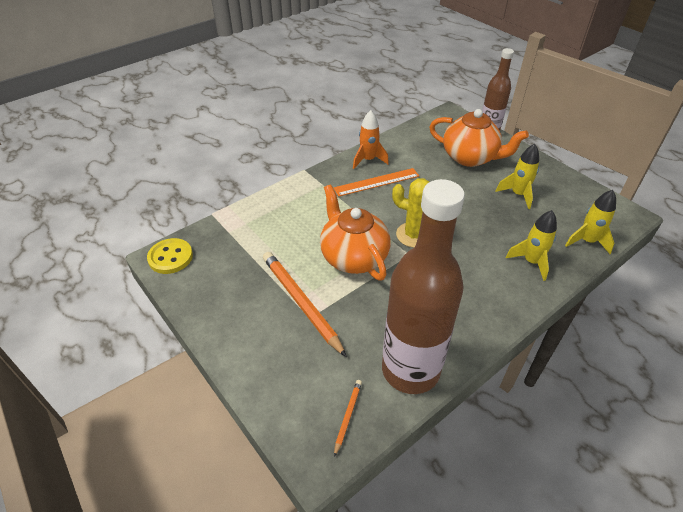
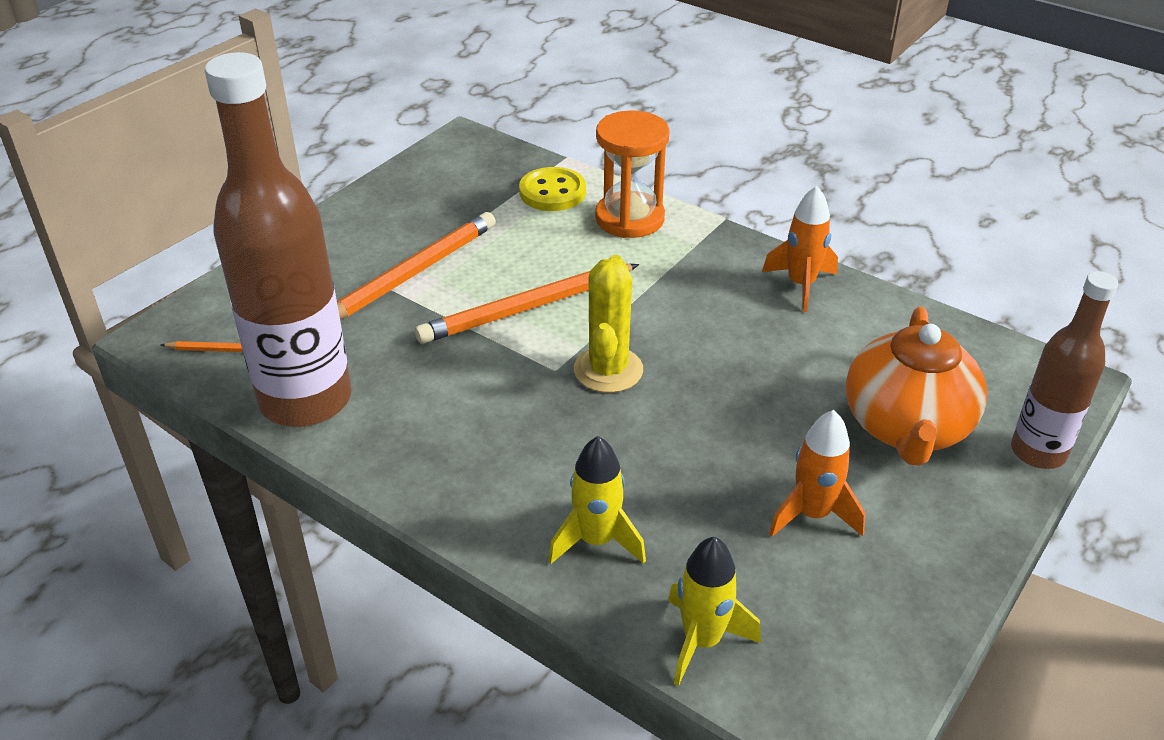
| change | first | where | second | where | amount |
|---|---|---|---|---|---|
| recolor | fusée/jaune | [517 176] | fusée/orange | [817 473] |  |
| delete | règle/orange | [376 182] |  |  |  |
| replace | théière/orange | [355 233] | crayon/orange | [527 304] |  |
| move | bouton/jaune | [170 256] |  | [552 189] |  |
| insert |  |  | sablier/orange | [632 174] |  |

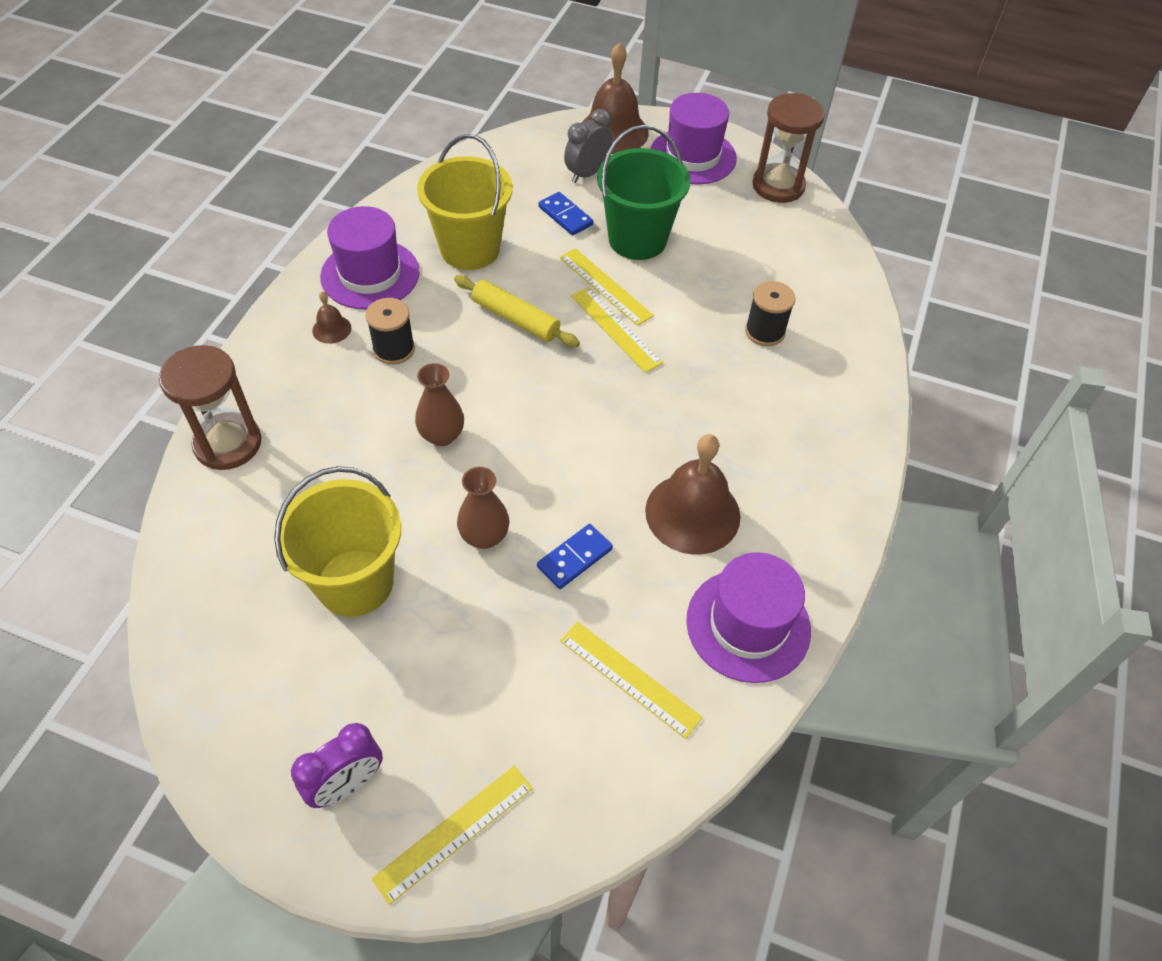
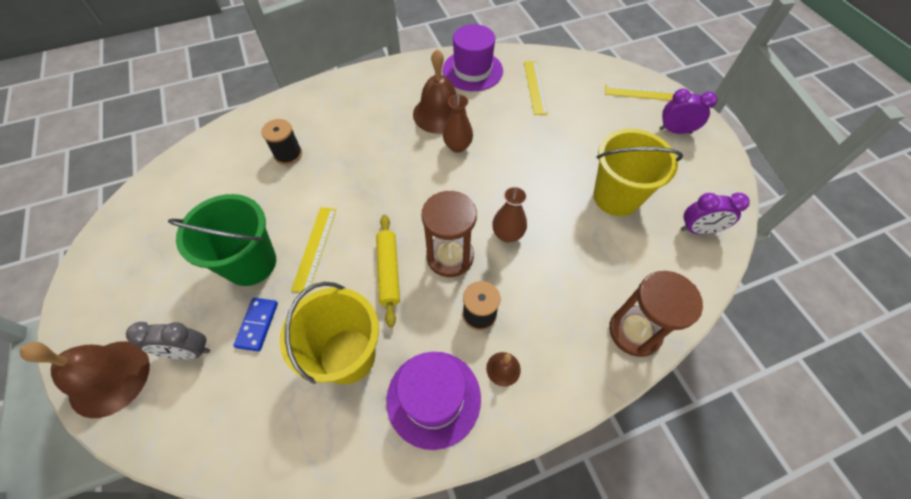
| change | first | where | second | where | amount |
|---|---|---|---|---|---|
| delete | chapeau/violet | [693 138] |  |  |  |
| move | sablier/marron | [788 148] |  | [449 234] |  |
| delete | règle/jaune | [617 330] |  |  |  |
| move | vase/marron | [483 508] |  | [458 123] |  |
| delete | domino/bleu | [575 556] |  |  |  |
| insert |  |  | réveil/violet | [715 213] |  |

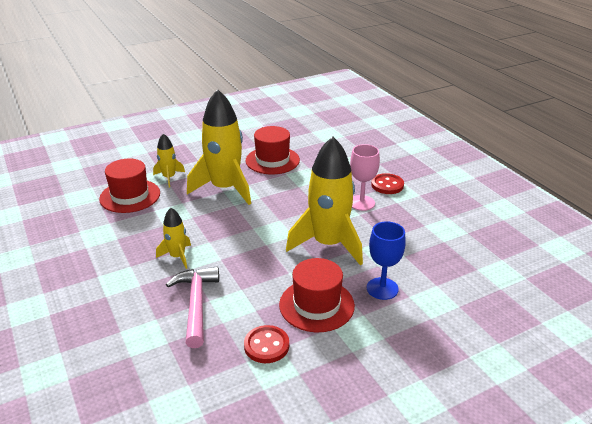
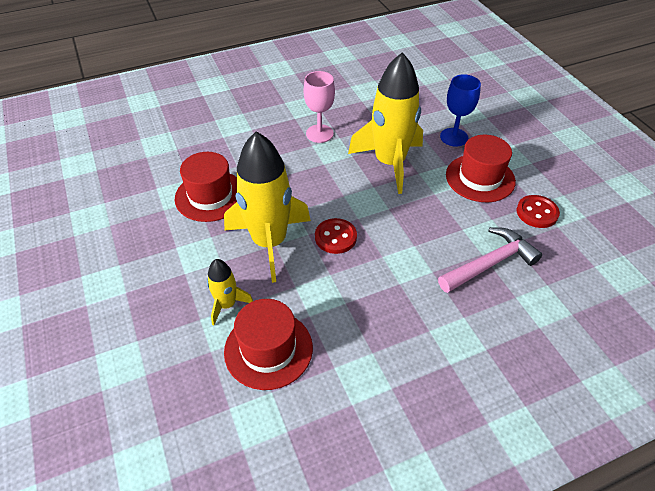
| change | first | where | second | where | amount |
|---|---|---|---|---|---|
| move | bouton/rouge | [387 183] |  | [336 236] |  |
| delete | fusée/jaune | [173 238] |  |  |  |
| rotate | marteau/rose | [192 307] |  | [490 260] | 150 degrees clockwise |

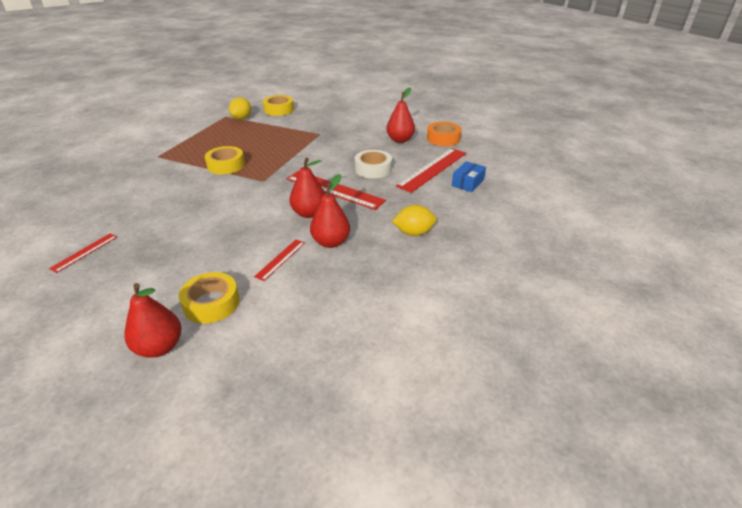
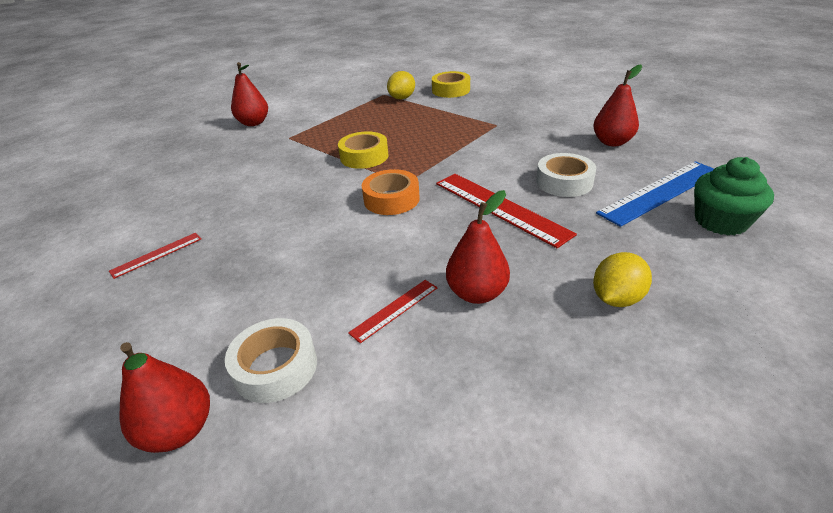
| change | first | where | second | where | amount |
|---|---|---|---|---|---|
| move | ruban adhésif/orange | [444 134] |  | [391 192] |  |
| recolor | règle/rouge | [431 170] | règle/bleu | [655 194] |  |
| move | poire/rouge | [307 187] |  | [249 94] |  |
| replace | boîte/bleu | [469 176] | muffin/vert | [734 196] |  |
| rotate | citron/jaune | [414 220] |  | [622 279] | 60 degrees counterclockwise |
| recolor | ruban adhésif/jaune | [209 298] | ruban adhésif/blanc | [271 360] |  |

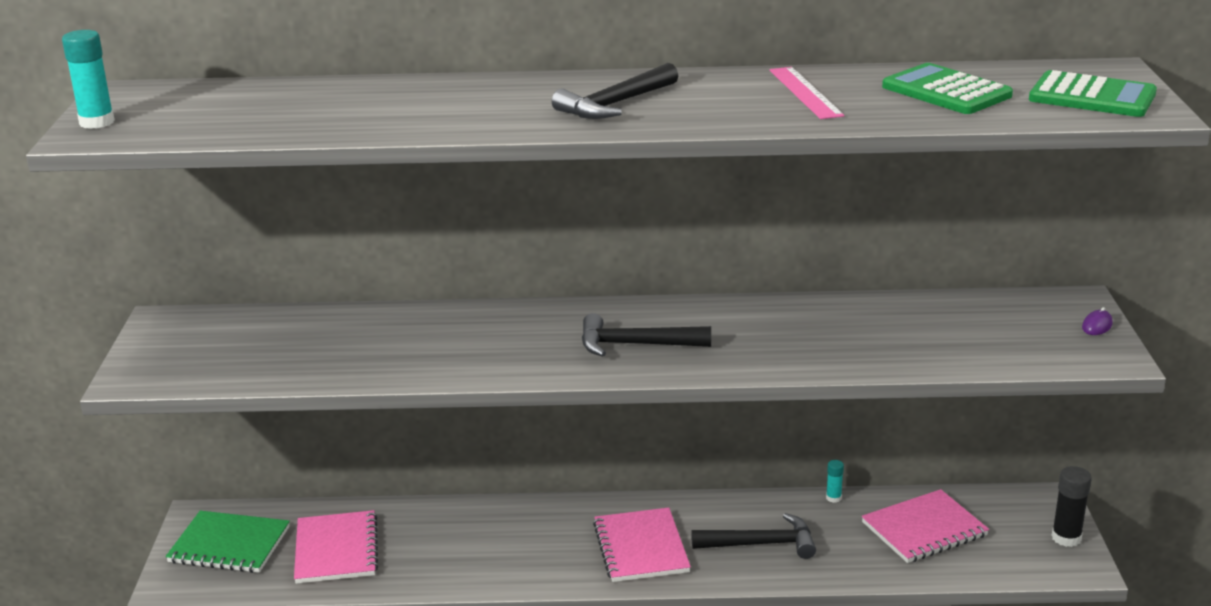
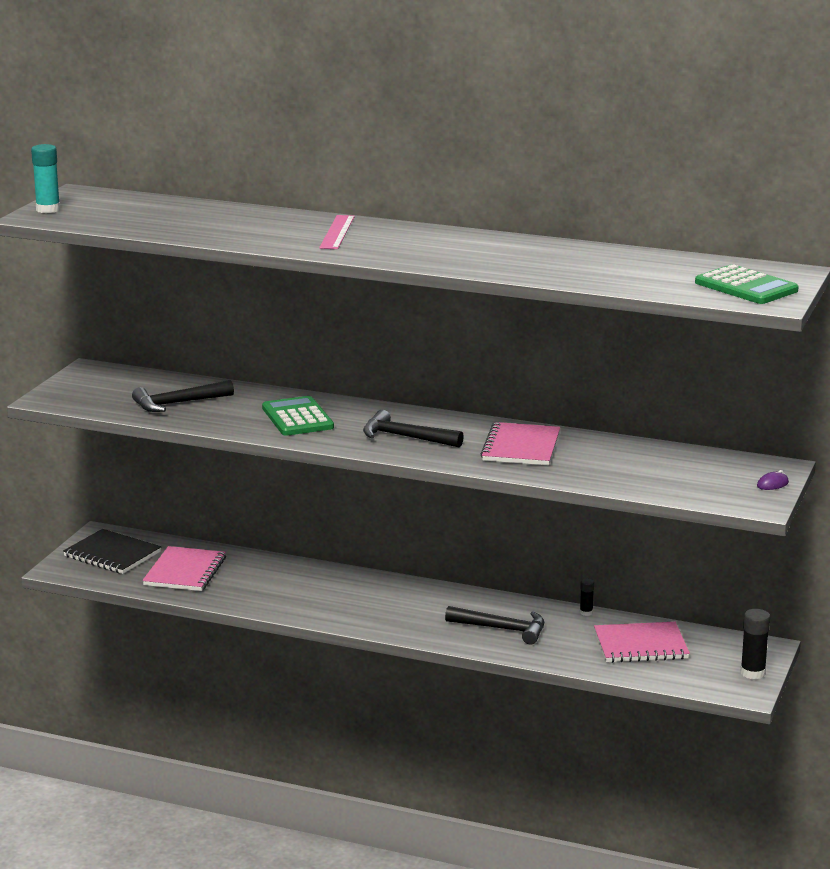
| change | first | where | second | where | amount |
|---|---|---|---|---|---|
| move | marteau/noir | [615 91] |  | [183 396] |  |
| move | calculatrice/vert | [947 88] |  | [298 416] |  |
| move | règle/rose | [807 93] |  | [337 232] |  |
| recolor | bâton de colle/turquoise | [835 481] | bâton de colle/noir | [587 597] |  |
| move | carnet/rose | [642 545] |  | [520 444] |  |
| recolor | carnet/vert | [228 542] | carnet/noir | [112 551] |  |

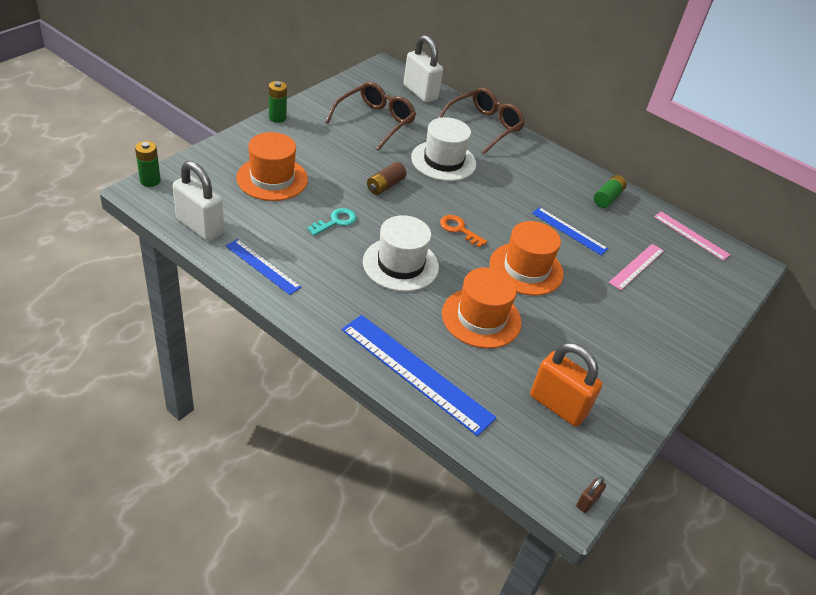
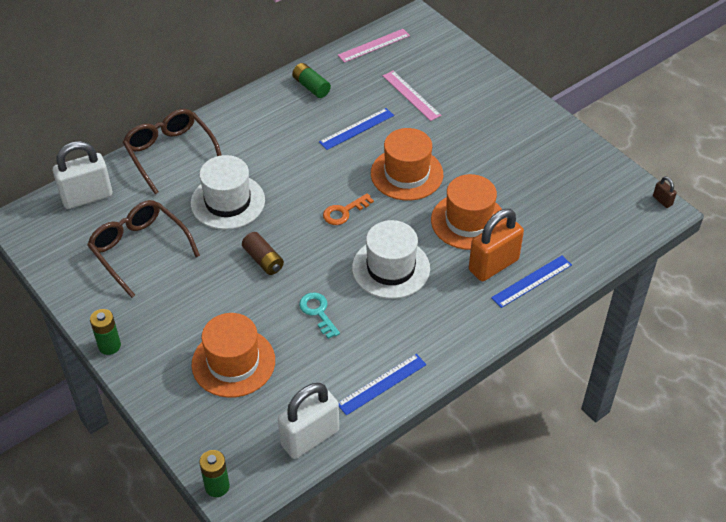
| change | first | where | second | where | amount |
|---|---|---|---|---|---|
| resize | règle/bleu | [419 375] |  | [531 281] | x0.57 |
| move | cadenas/orange | [566 384] |  | [496 245] |  |

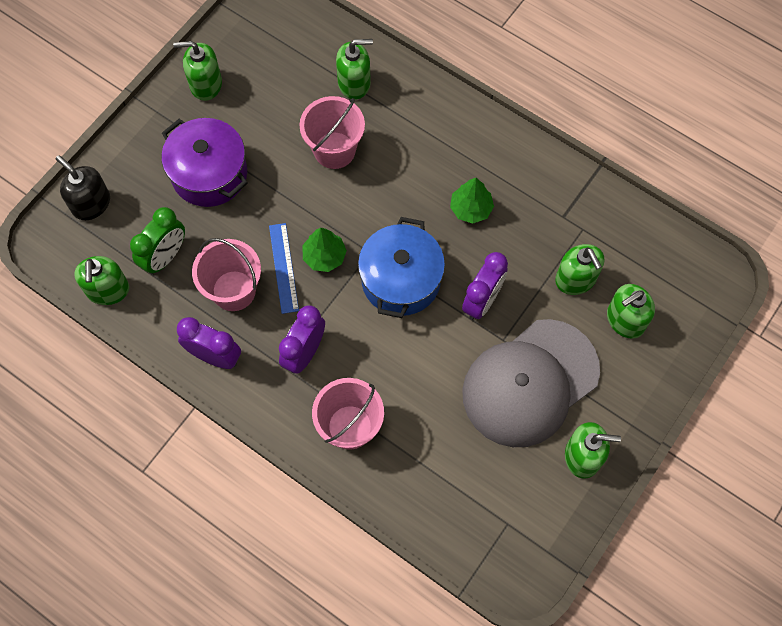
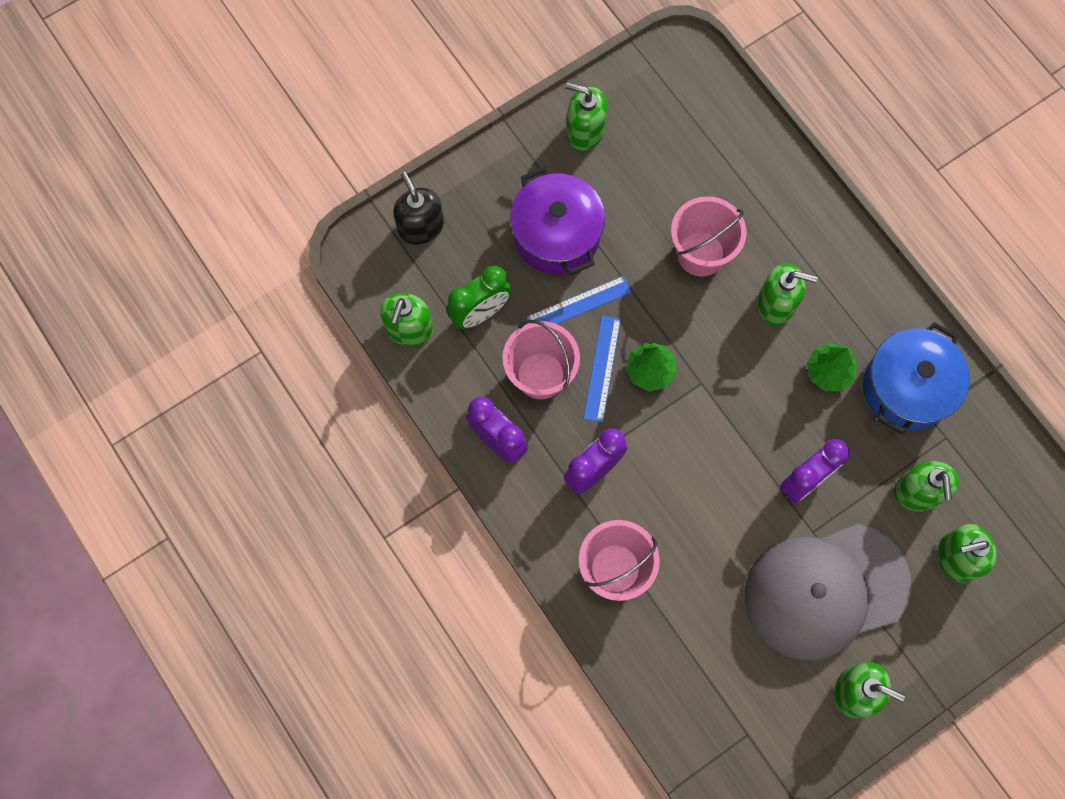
| change | first | where | second | where | amount |
|---|---|---|---|---|---|
| move | distributeur de savon/vert | [354 69] |  | [787 294] |  |
| move | marmite/bleu | [401 267] |  | [916 378] |  |
| insert |  |  | règle/bleu | [579 300] |  |

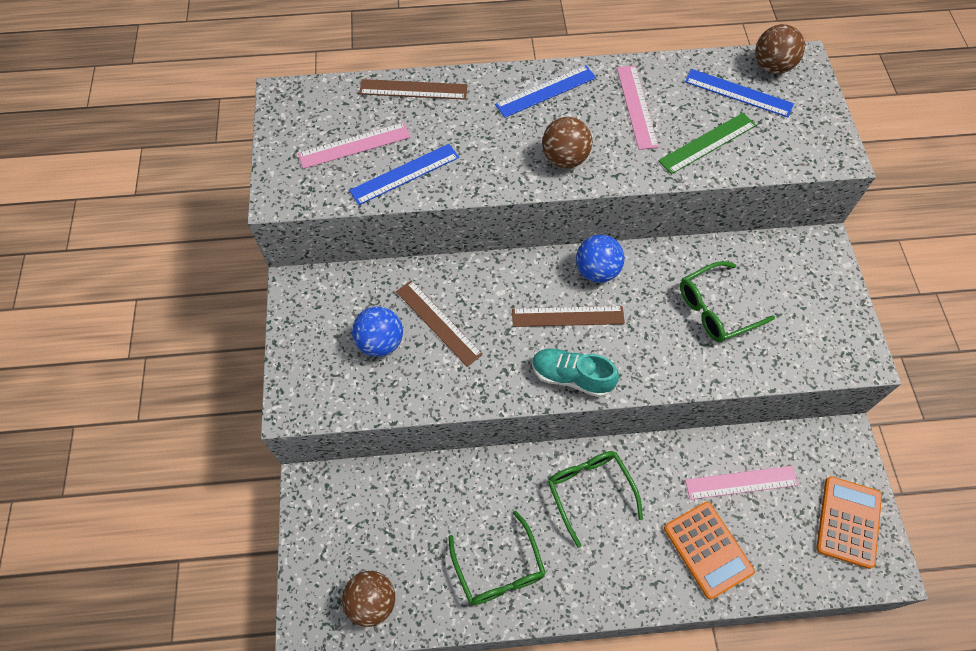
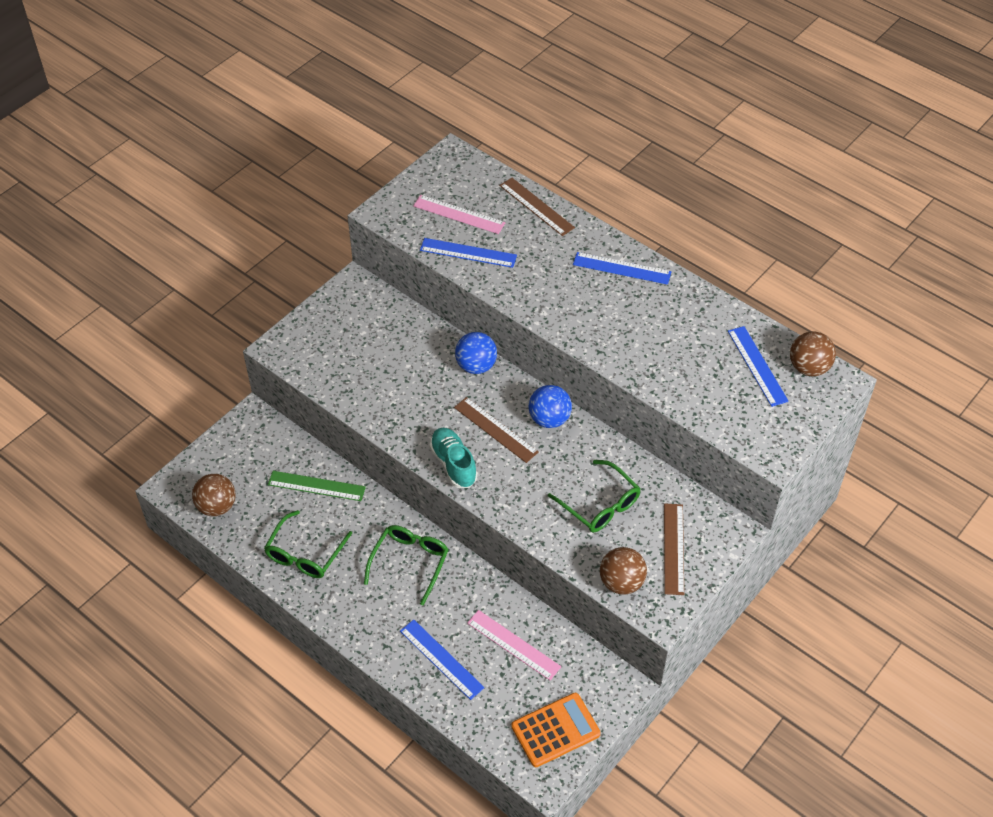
| change | first | where | second | where | amount |
|---|---|---|---|---|---|
| delete | règle/rose | [638 107] |  |  |  |
| move | règle/vert | [707 143] |  | [317 486] |  |
| move | balle/marron | [567 142] |  | [623 571] |  |
| rotate | lunettes/vert | [727 301] |  | [594 496] | 150 degrees counterclockwise |
| move | règle/marron | [439 323] |  | [674 549] |  |
| move | balle/bleu | [377 331] |  | [476 353] |  |
| replace | calculatrice/orange | [709 550] | règle/bleu | [442 660] |  |

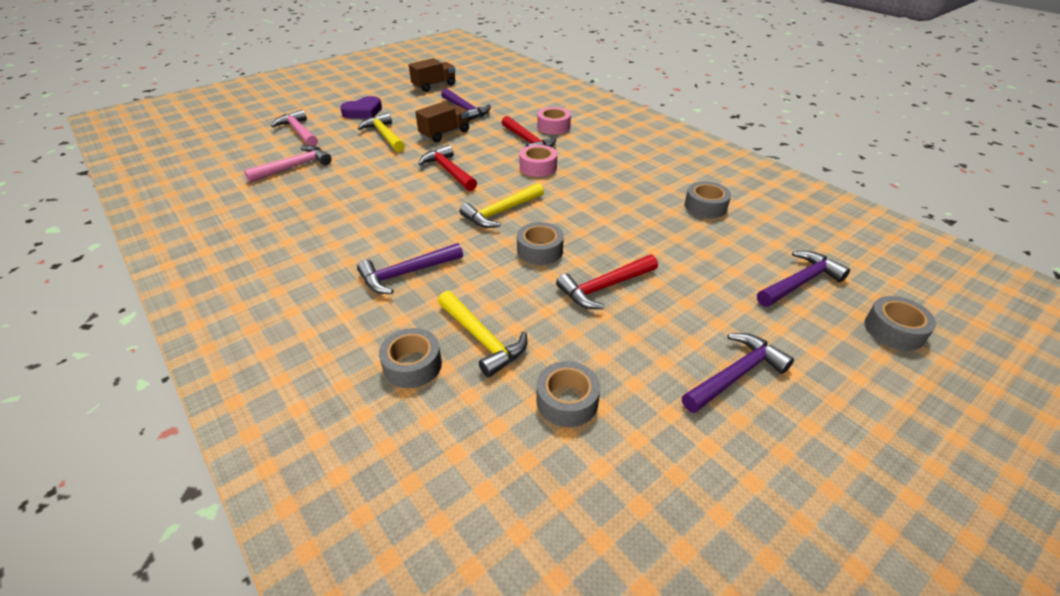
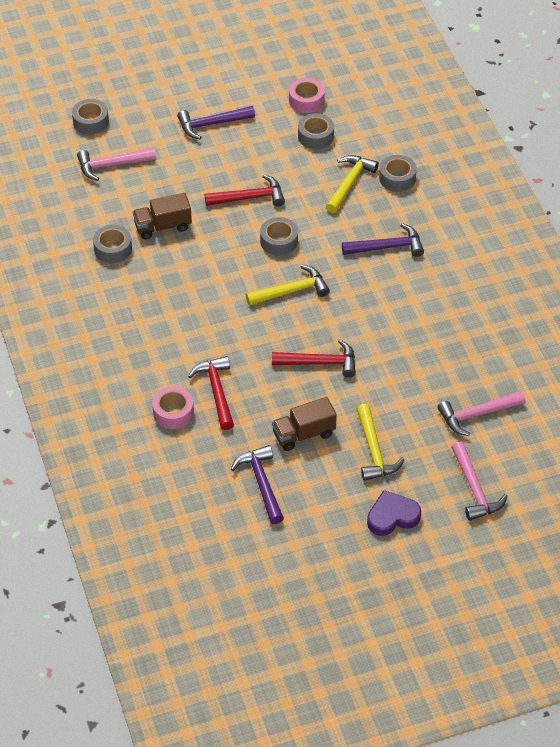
| change | first | where | second | where | amount |
|---|---|---|---|---|---|
| move | camion/marron | [432 75] |  | [162 216] |  |
| rotate | marteau/rouge | [447 168] |  | [314 358] | 75 degrees counterclockwise |
| move | ruban adhésif/rose | [538 161] |  | [307 95] |  |
| recolor | marteau/violet | [803 279] | marteau/rose | [116 164] |  |
| rotate | marteau/jaune | [482 334] |  | [352 184] | 45 degrees clockwise |

